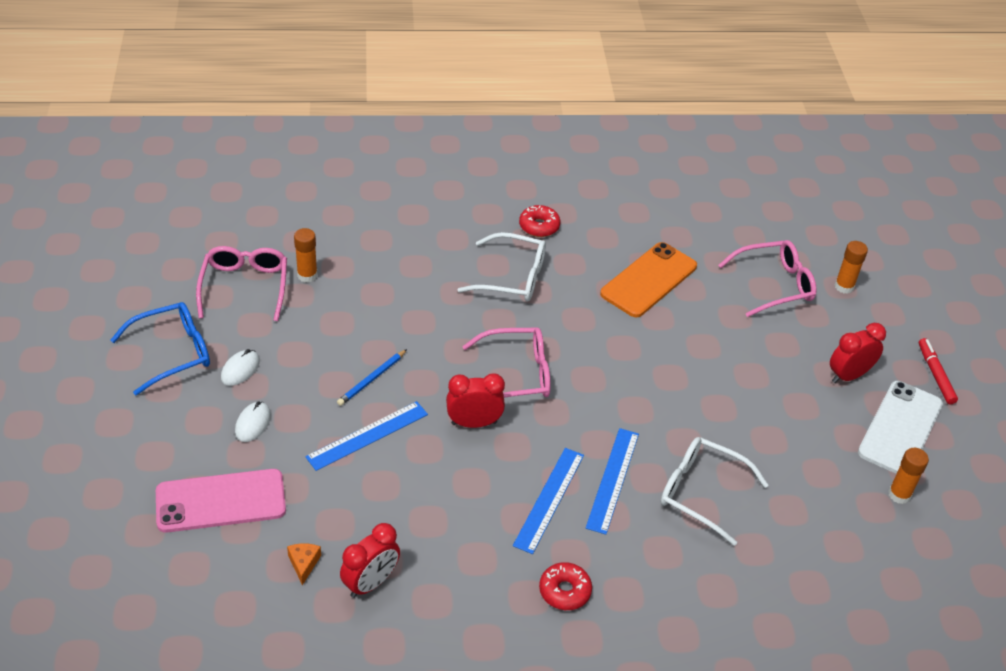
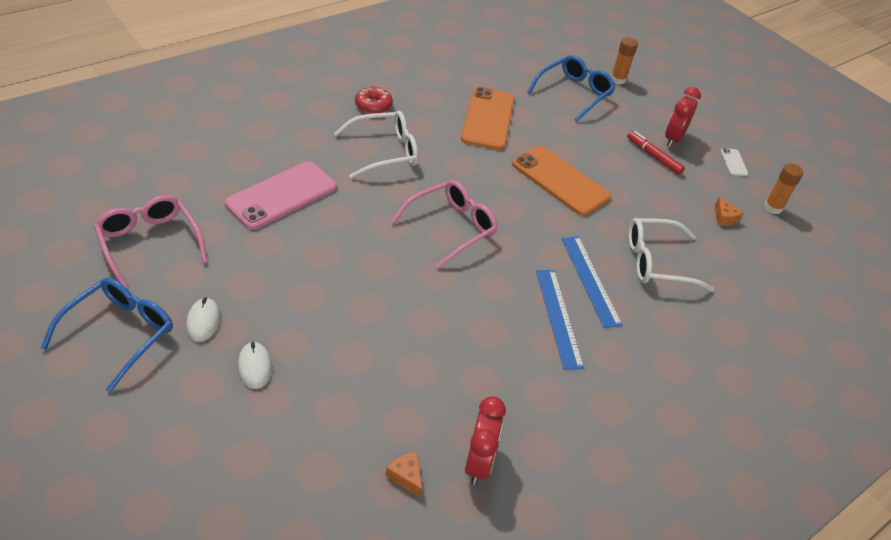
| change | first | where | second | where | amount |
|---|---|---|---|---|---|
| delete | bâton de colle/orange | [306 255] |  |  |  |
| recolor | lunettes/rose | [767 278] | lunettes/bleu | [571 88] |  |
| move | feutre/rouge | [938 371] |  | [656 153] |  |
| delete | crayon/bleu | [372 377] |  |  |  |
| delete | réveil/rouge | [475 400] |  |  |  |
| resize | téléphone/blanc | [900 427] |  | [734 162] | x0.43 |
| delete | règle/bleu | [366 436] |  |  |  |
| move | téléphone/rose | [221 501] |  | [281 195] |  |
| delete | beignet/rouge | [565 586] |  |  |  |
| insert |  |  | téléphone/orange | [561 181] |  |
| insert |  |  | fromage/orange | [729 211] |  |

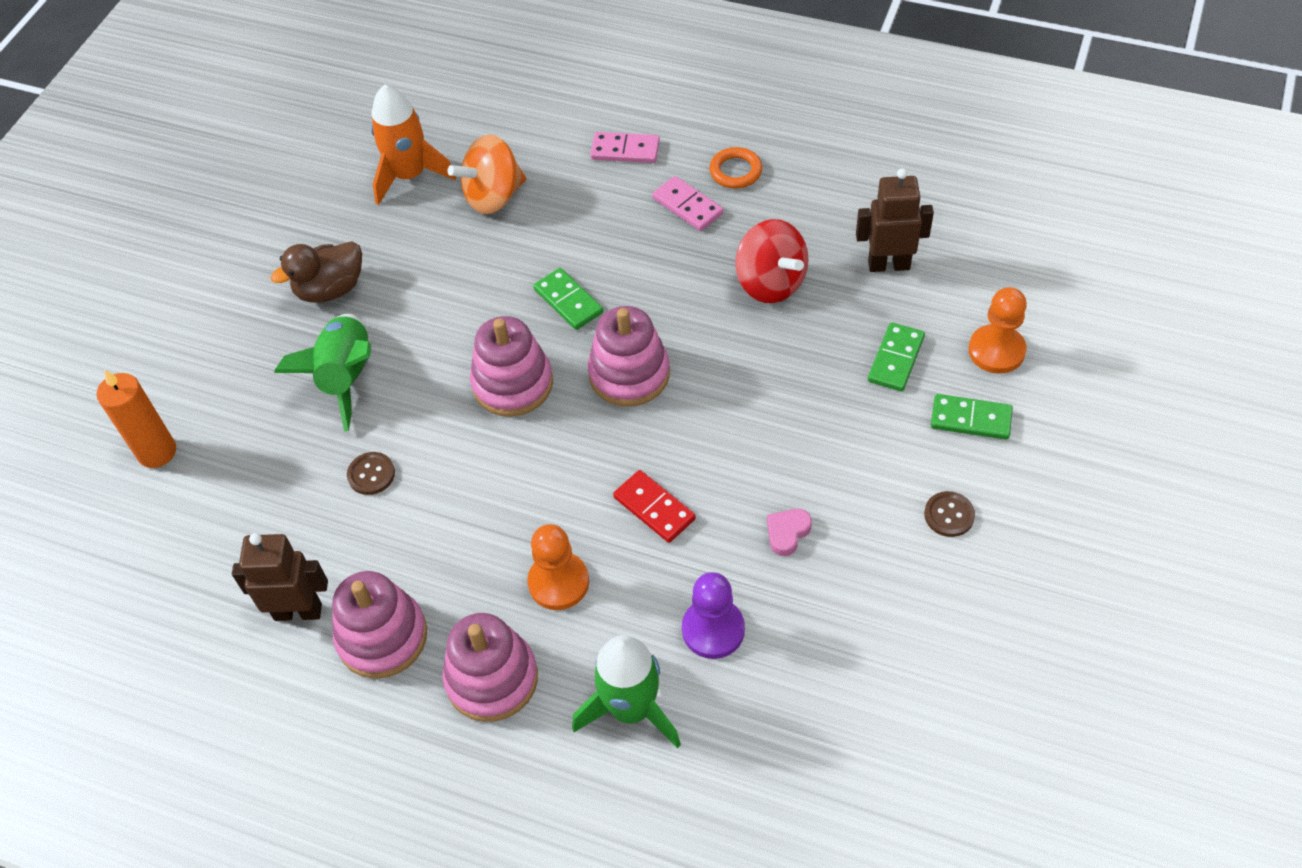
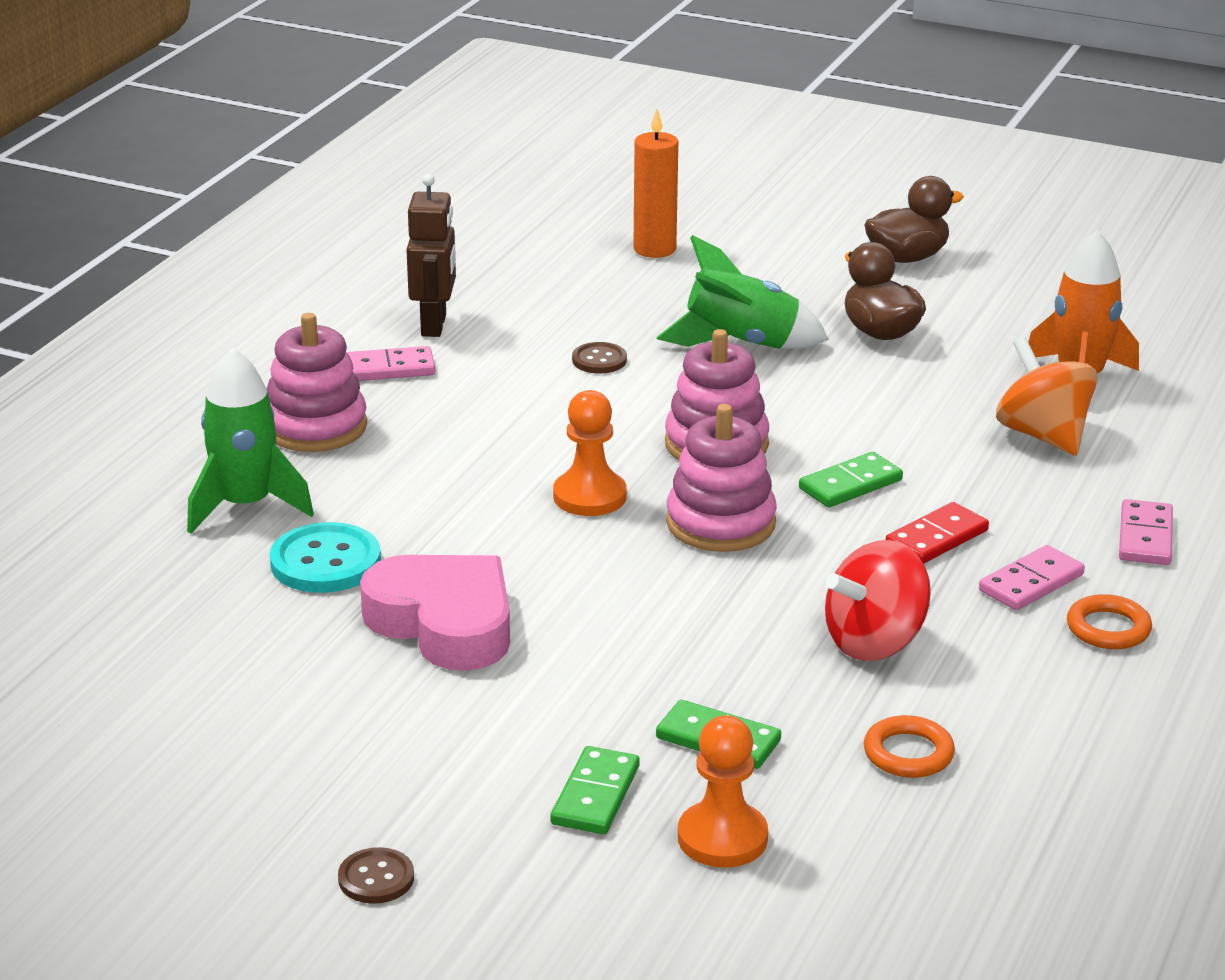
| change | first | where | second | where | amount |
|---|---|---|---|---|---|
| replace | robot/marron | [895 220] | anneau/orange | [909 746] |  |
| move | domino/rouge | [654 506] |  | [937 533] |  |
| move | bouton/marron | [949 514] |  | [376 875] |  |
| resize | cœur/rose | [789 532] |  | [435 613] | x2.48 |
| move | pion/orange | [558 567] |  | [590 453] |  |
| replace | jouet à empiler/rose | [379 625] | domino/rose | [390 363] |  |
| replace | pion/violet | [713 615] | bouton/turquoise | [325 557] |  |
| insert |  |  | canard/marron | [914 219] |  |

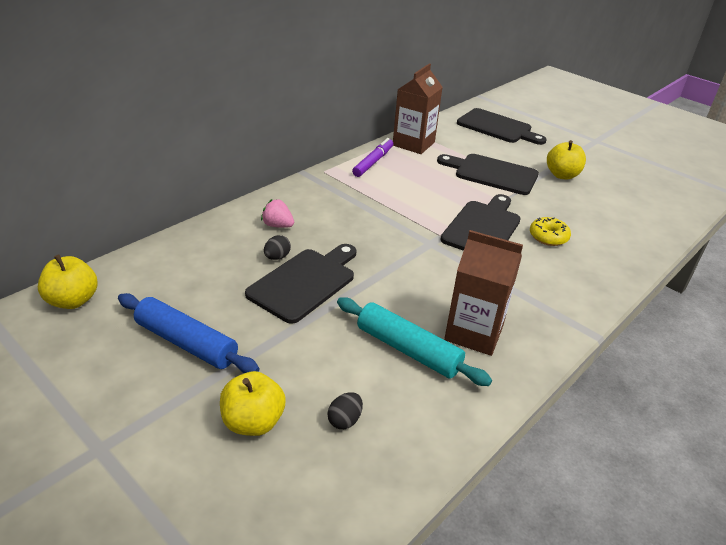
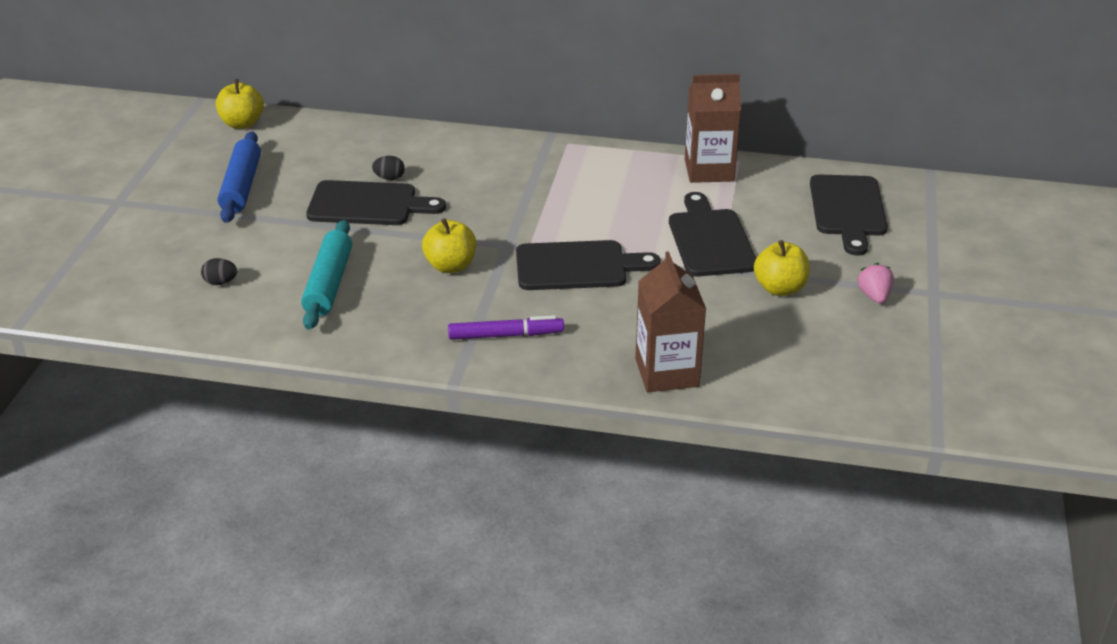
| change | first | where | second | where | amount |
|---|---|---|---|---|---|
| move | feutre/violet | [372 157] |  | [506 327] |  |
| move | fraise/rose | [277 213] |  | [876 283] |  |
| delete | beignet/jaune | [550 231] |  |  |  |
| move | brique de lait/marron | [483 293] |  | [670 321] |  |
| move | pomme/jaune | [253 403] |  | [449 245] |  |

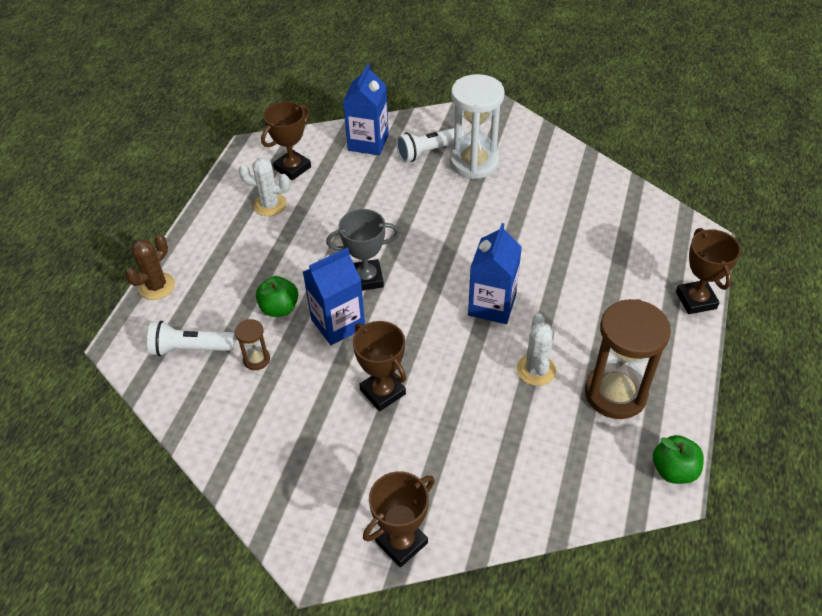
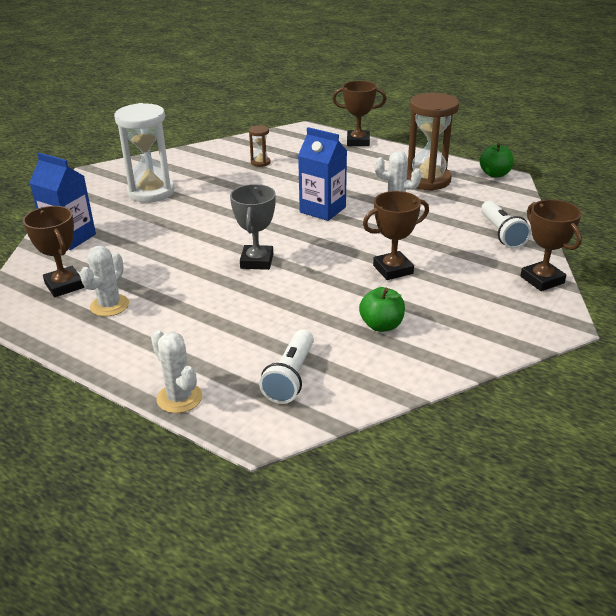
| change | first | where | second | where | amount |
|---|---|---|---|---|---|
| move | lampe de poche/blanc | [430 145] |  | [506 224] |  |
| recolor | cactus/marron | [150 267] | cactus/blanc | [176 371] |  |
| delete | brique de lait/bleu | [334 296] |  |  |  |
| move | pomme/vert | [277 296] |  | [382 309] |  |
| move | sablier/marron | [252 344] |  | [260 146] |  |

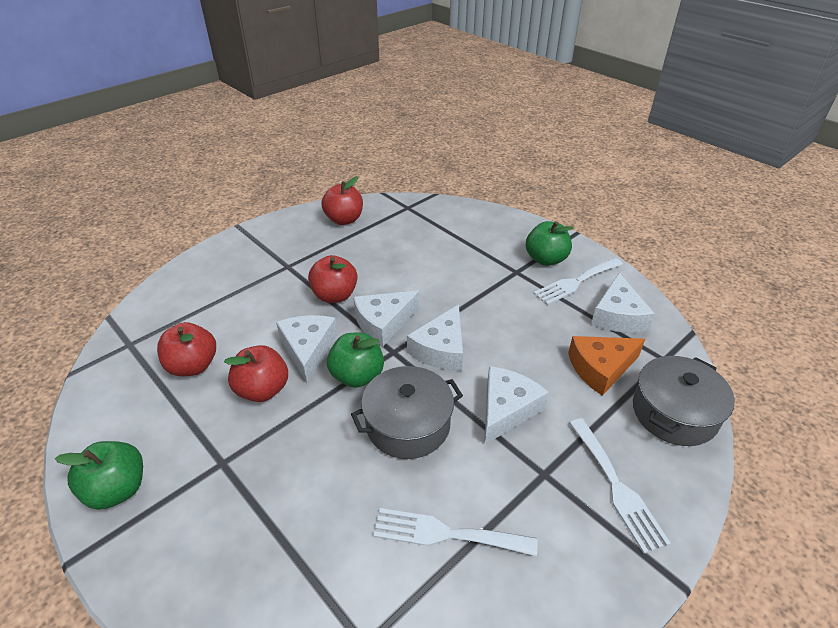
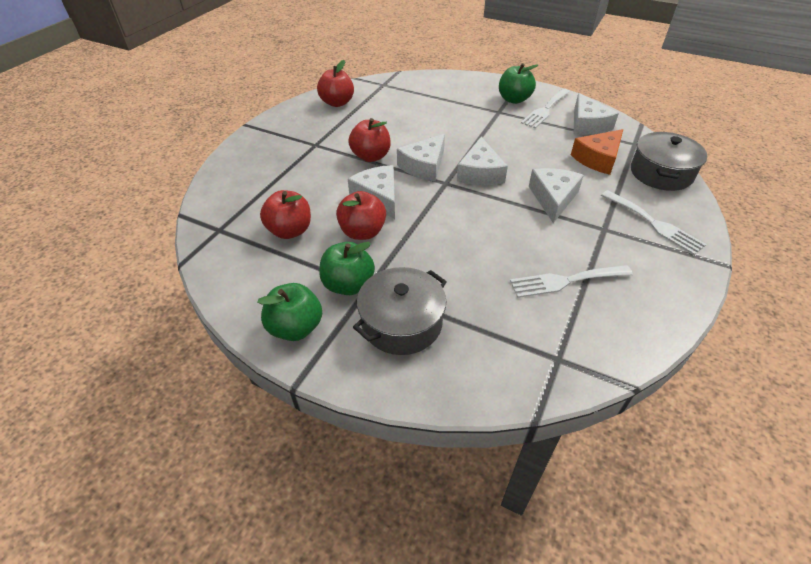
| change | first | where | second | where | amount |
|---|---|---|---|---|---|
| move | pomme/vert | [355 360] |  | [347 268] |  |
| move | marmite/gris | [407 412] |  | [400 311] |  |

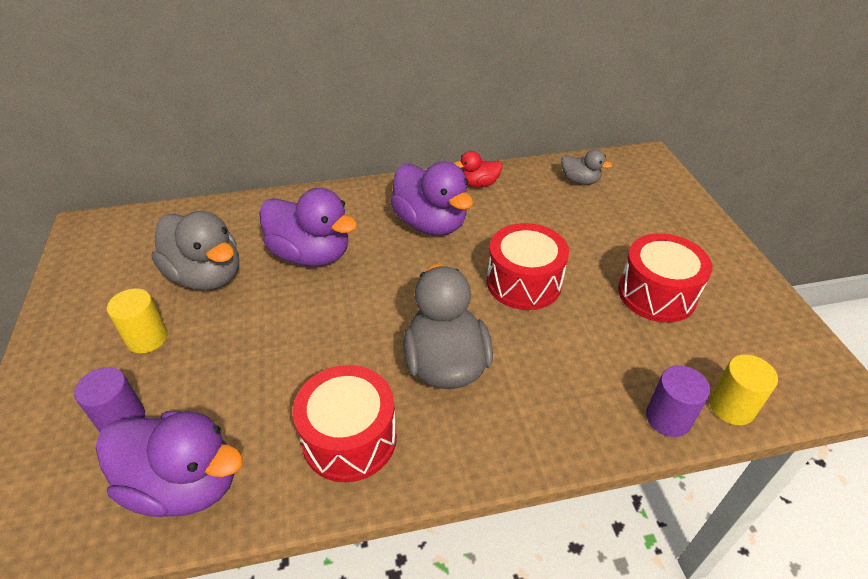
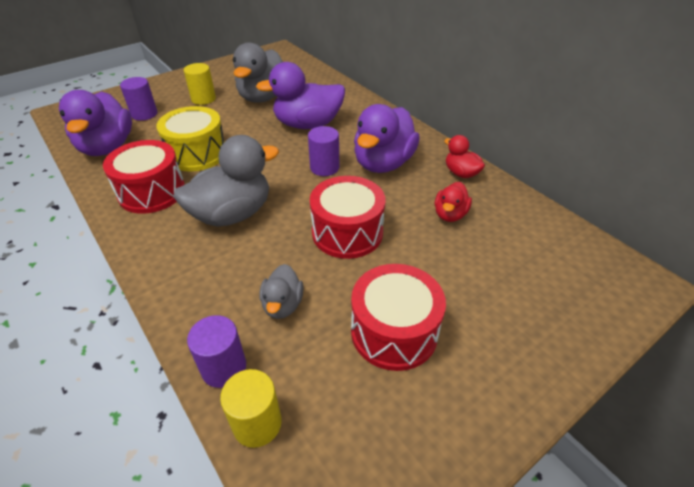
| change | first | where | second | where | amount |
|---|---|---|---|---|---|
| move | canard/gris | [586 167] |  | [281 291] |  |
| rotate | canard/violet | [308 227] |  | [300 95] | 75 degrees clockwise |
| insert |  |  | tambour/jaune | [190 139] |  |
| insert |  |  | cylindre/violet | [323 151] |  |
| insert |  |  | canard/rouge | [453 202] |  |

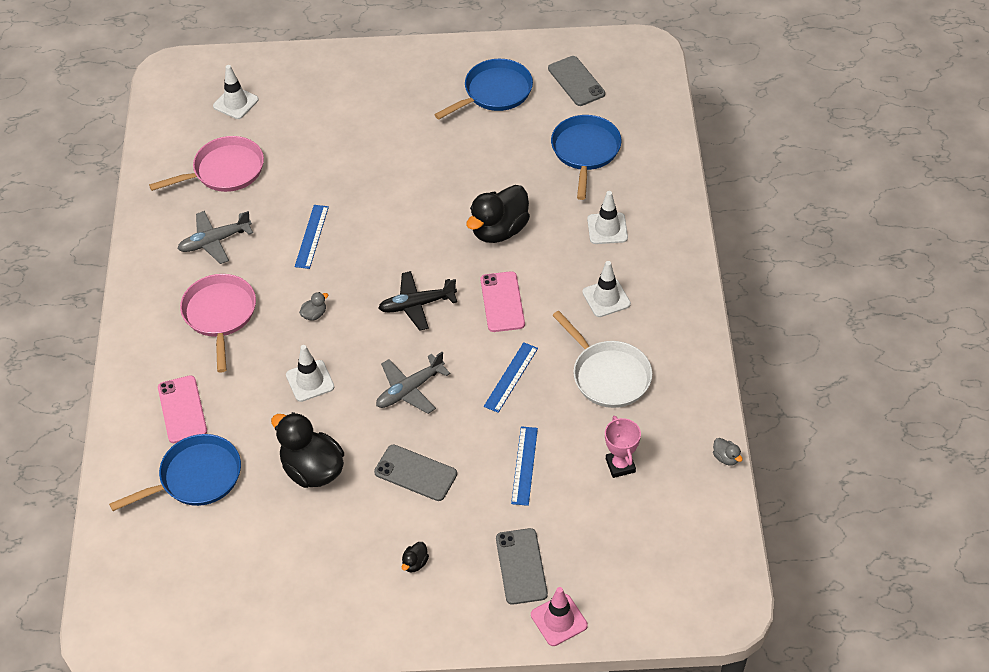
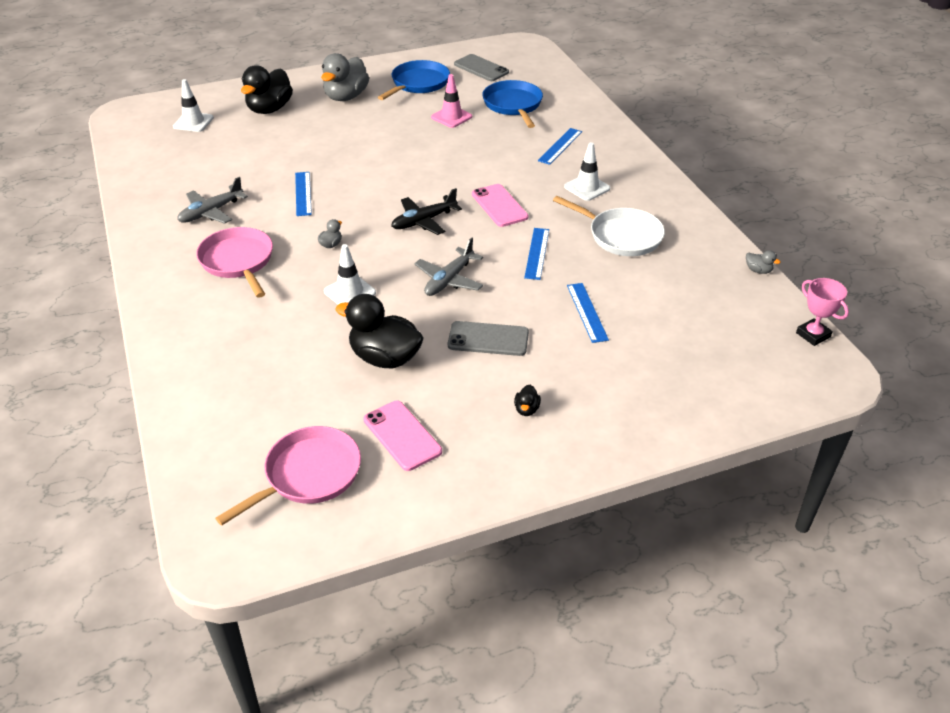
| change | first | where | second | where | amount |
|---|---|---|---|---|---|
| move | poêle/rose | [206 164] |  | [288 476] |  |
| move | canard/noir | [498 214] |  | [267 89] |  |
| replace | cône de chantier/blanc | [607 217] | règle/bleu | [560 146] |  |
| move | téléphone/rose | [182 409] |  | [402 436] |  |
| move | trophée/rose | [623 447] |  | [822 312] |  |
| delete | poêle/bleu | [175 472] |  |  |  |
| delete | téléphone/gris | [522 566] |  |  |  |
| move | cône de chantier/rose | [559 616] |  | [451 101] |  |
| insert |  |  | canard/gris | [345 77] |  |

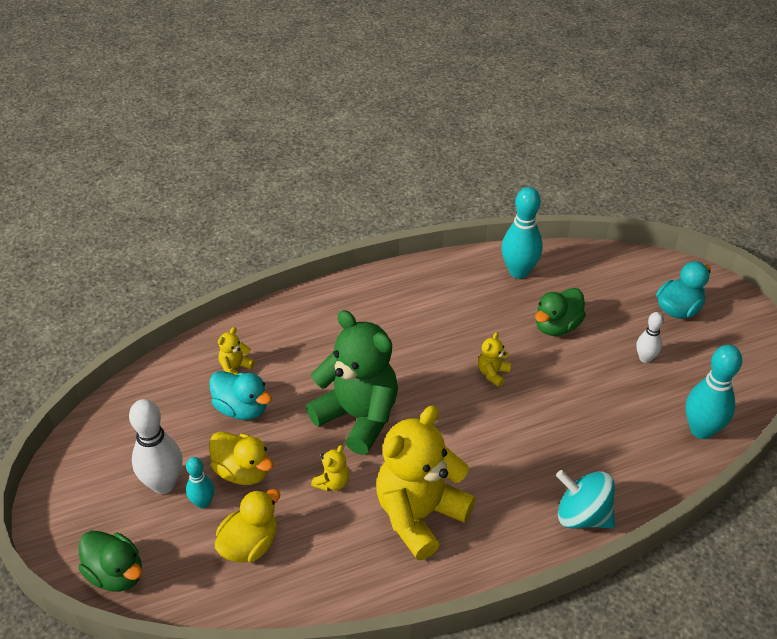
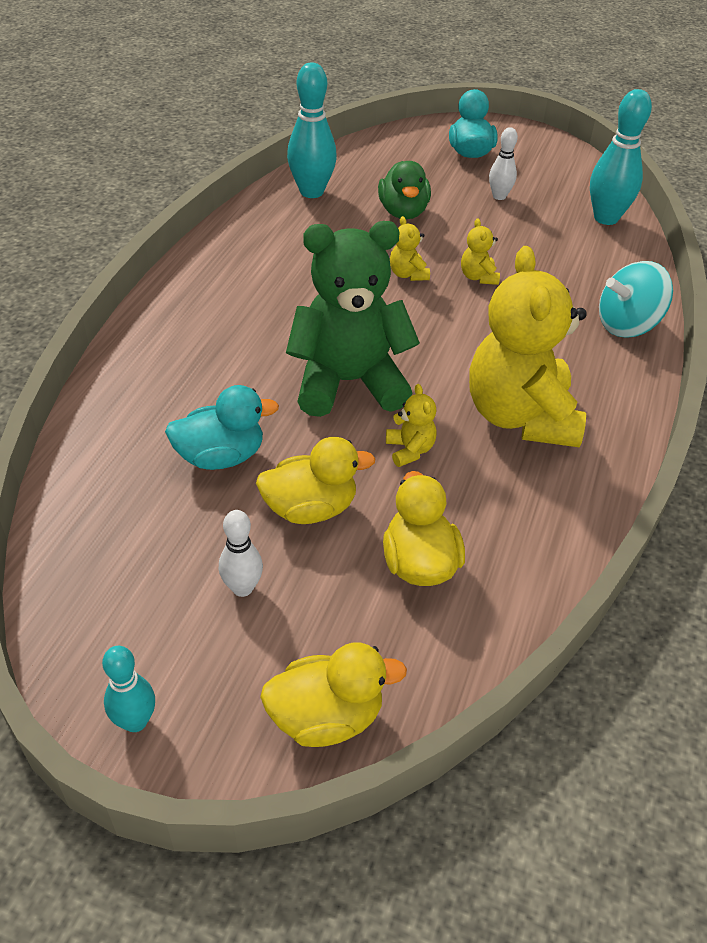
| change | first | where | second | where | amount |
|---|---|---|---|---|---|
| move | ours en peluche/jaune | [236 351] |  | [480 251] |  |
| resize | quille/blanc | [156 446] |  | [241 553] | x0.56 |
| move | quille/turquoise | [200 483] |  | [128 689] |  |
| recolor | canard/vert | [110 561] | canard/jaune | [333 694] |  |

